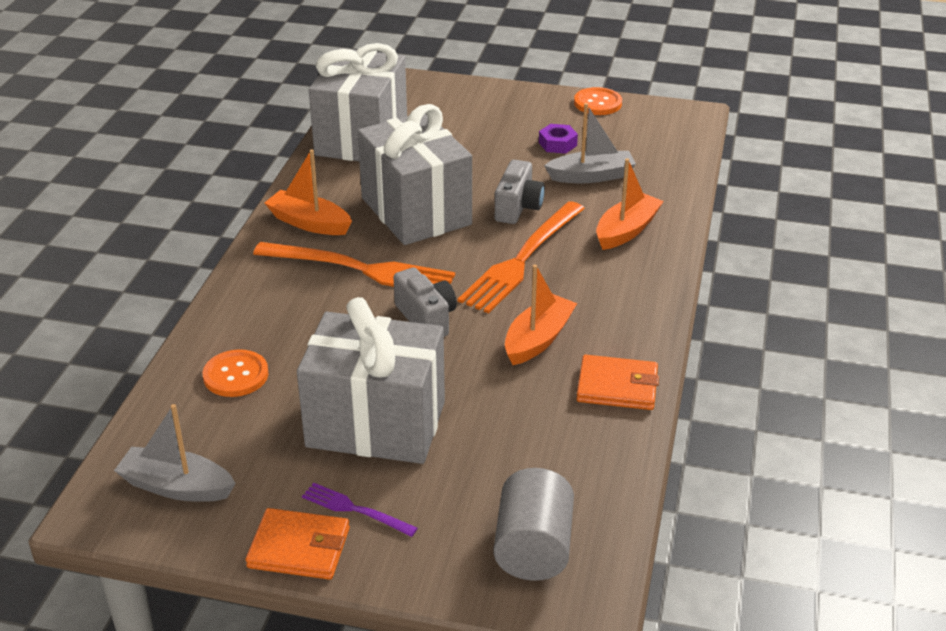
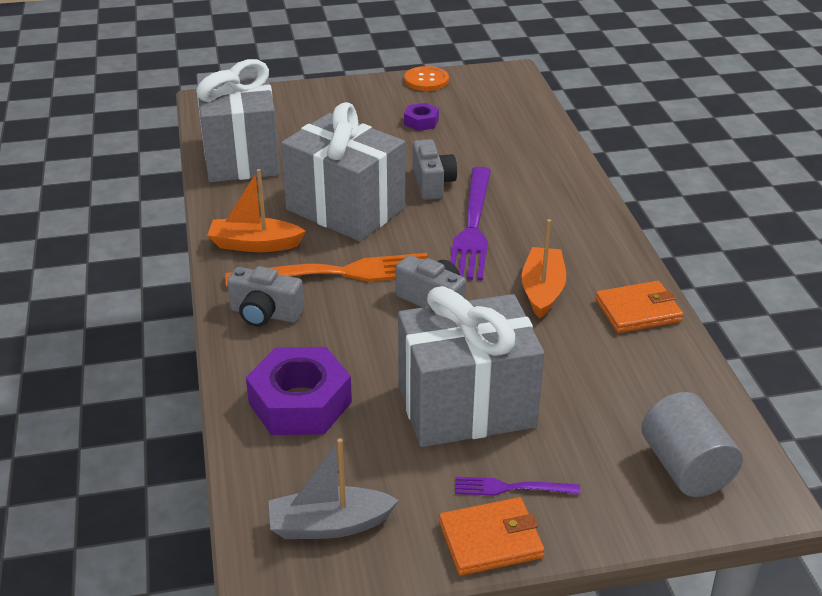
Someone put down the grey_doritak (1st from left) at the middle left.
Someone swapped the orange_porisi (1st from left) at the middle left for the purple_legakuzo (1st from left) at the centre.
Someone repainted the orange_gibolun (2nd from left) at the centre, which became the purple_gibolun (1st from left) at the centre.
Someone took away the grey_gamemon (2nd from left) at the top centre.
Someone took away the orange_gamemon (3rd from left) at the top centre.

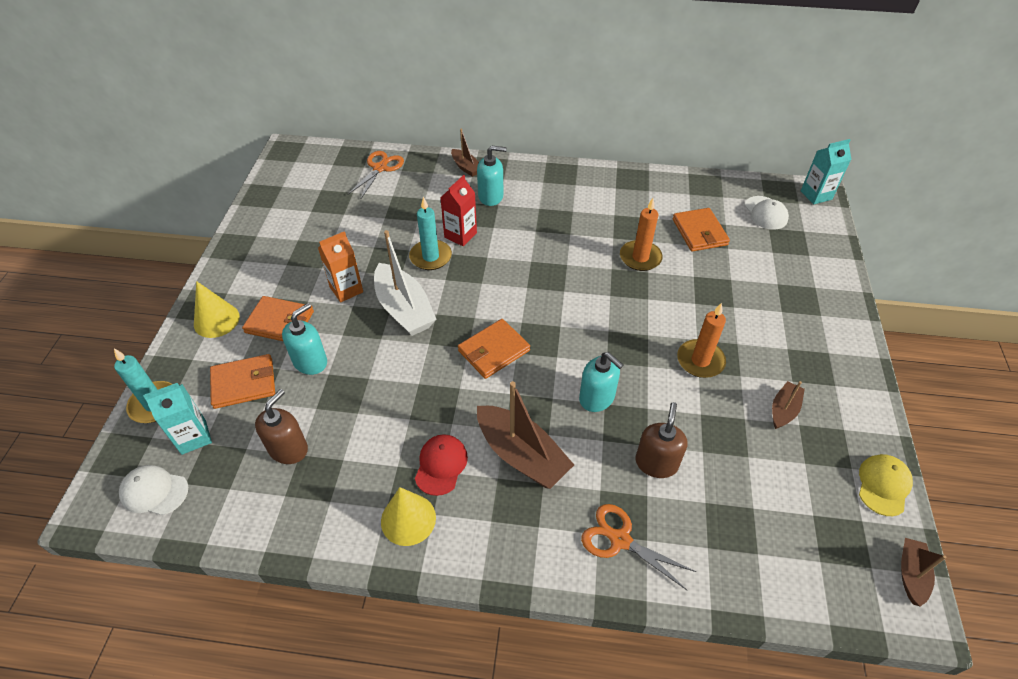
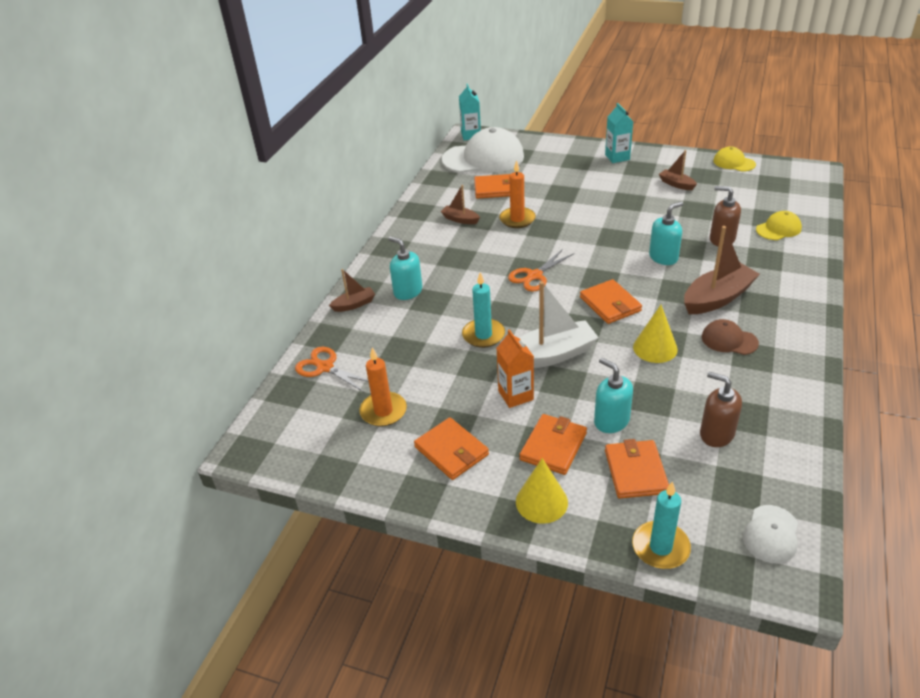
Someone carried the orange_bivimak (2nd from left in the first image) from the middle right to the centre.
Someone rotated the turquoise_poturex (2nd from left in the first image) at the top centre by 60 degrees counterclockwise.
Someone put down the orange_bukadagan (1st from left) at the centre.
Someone carried the brown_gamemon (4th from left in the first image) from the bottom right to the top centre.
Someone scaled the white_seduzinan (2nd from left in the first image) at the top right by 2.08.
Someone carried the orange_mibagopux (2nd from left) from the bottom centre to the centre.
Someone carried the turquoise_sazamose (1st from left in the first image) from the middle left to the top right.
Someone carried the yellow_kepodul (2nd from left) from the bottom centre to the middle right.
Someone repainted the red_seduzinan at the bottom centre, which became the brown_seduzinan at the middle right.
Someone put down the yellow_seduzinan (2nd from left) at the top right.
Someone took away the red_sazamose at the top centre.

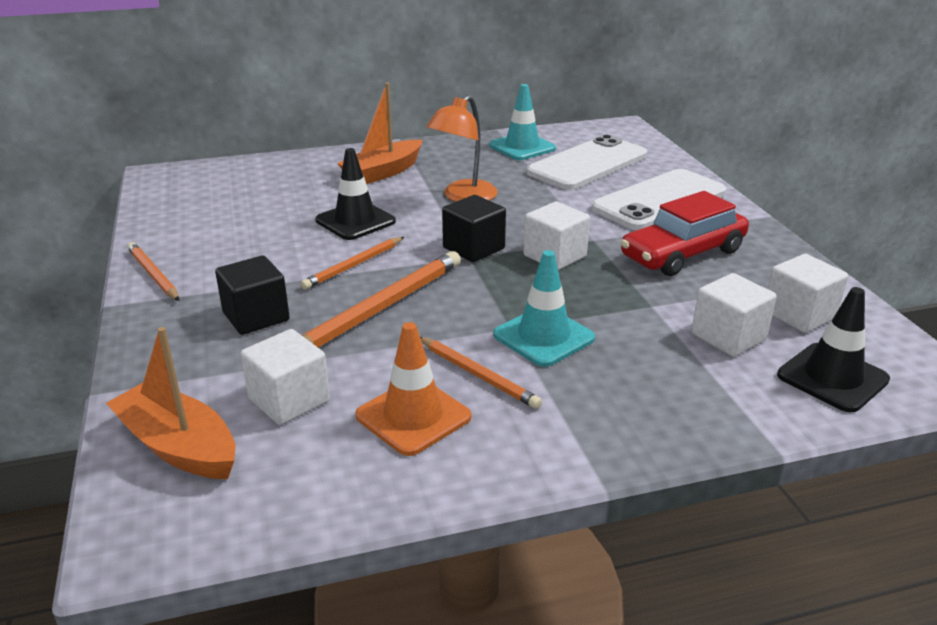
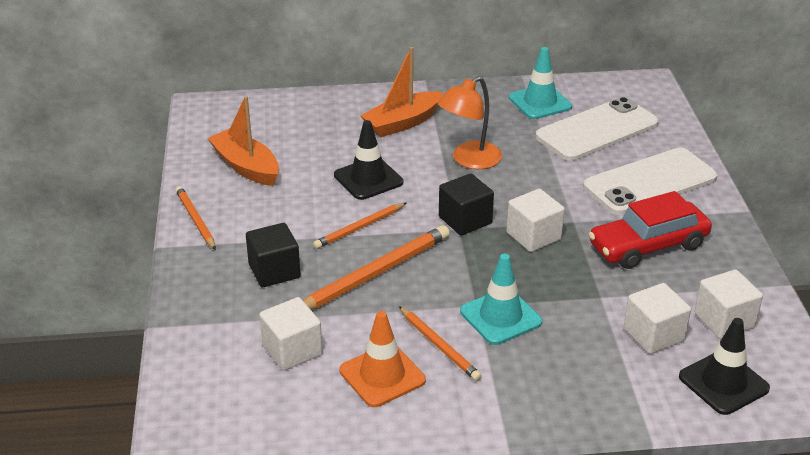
Someone carried the orange_gamemon (1st from left) from the middle left to the top left.

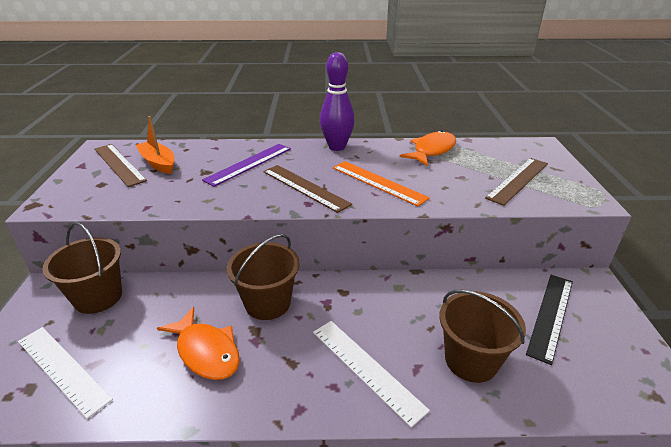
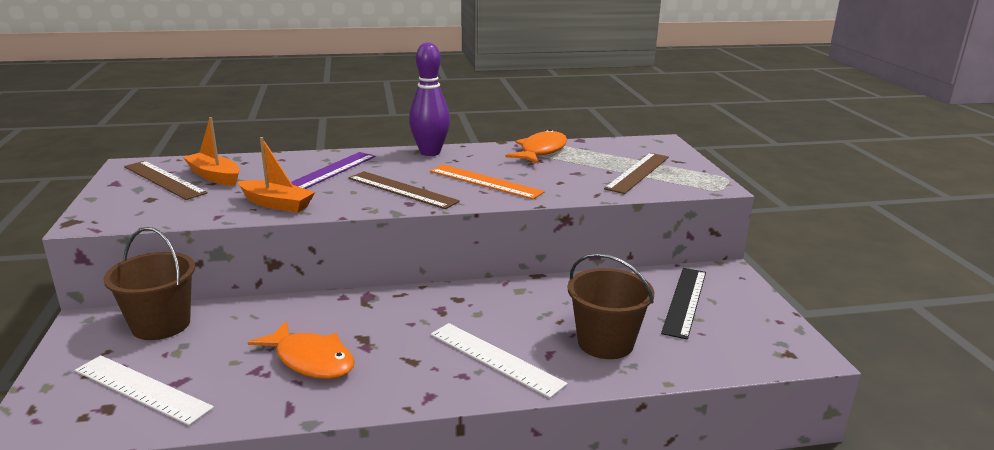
Someone put down the orange_gamemon (2nd from left) at the middle left.
Someone took away the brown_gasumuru (2nd from left) at the centre.

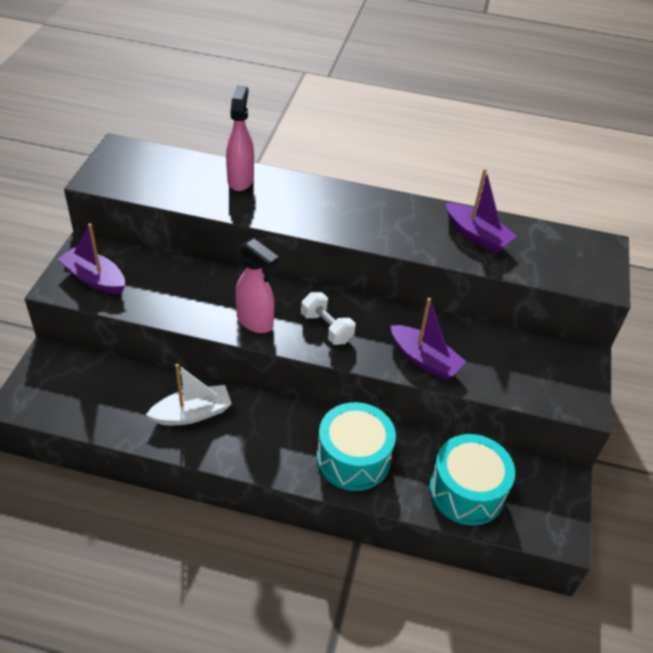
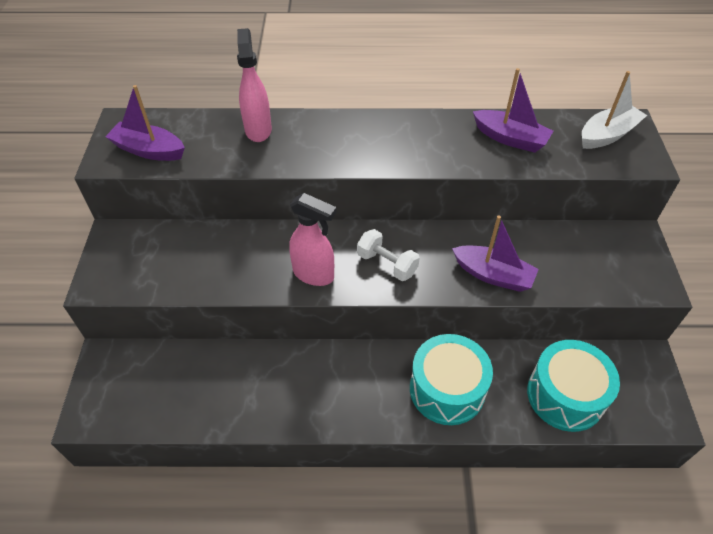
Someone carried the purple_gamemon (1st from left) from the middle left to the top left.
Someone carried the white_gamemon from the middle left to the top right.

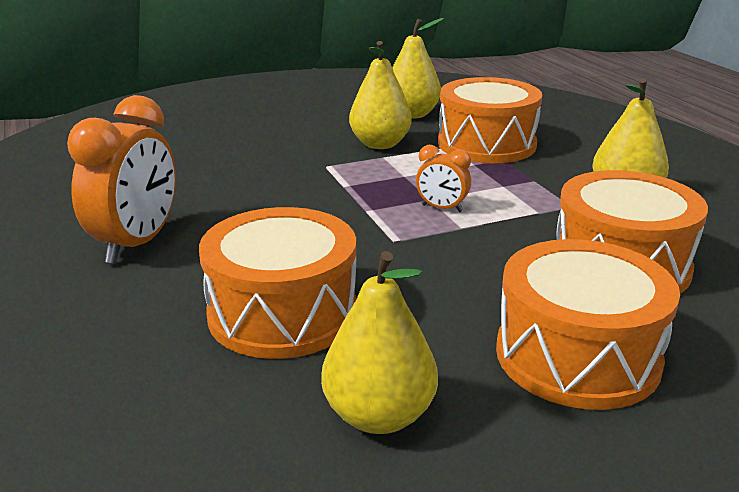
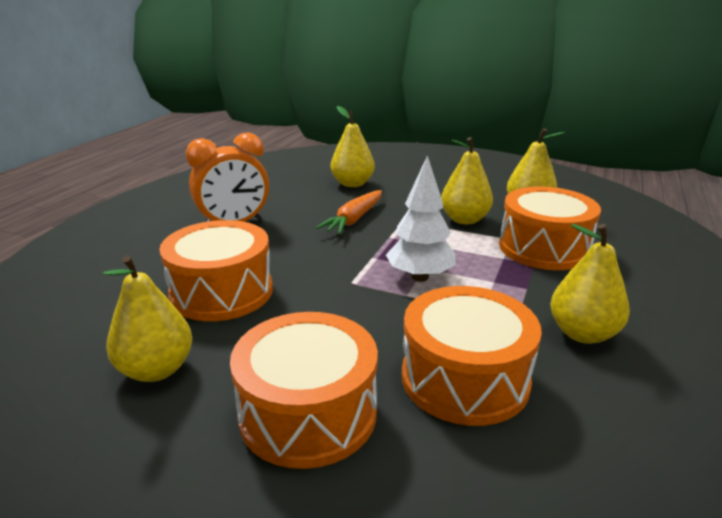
Someone put down the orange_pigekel at the centre.
Someone put down the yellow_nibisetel (2nd from left) at the top centre.
Someone swapped the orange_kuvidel (2nd from left) at the centre for the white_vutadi at the centre.

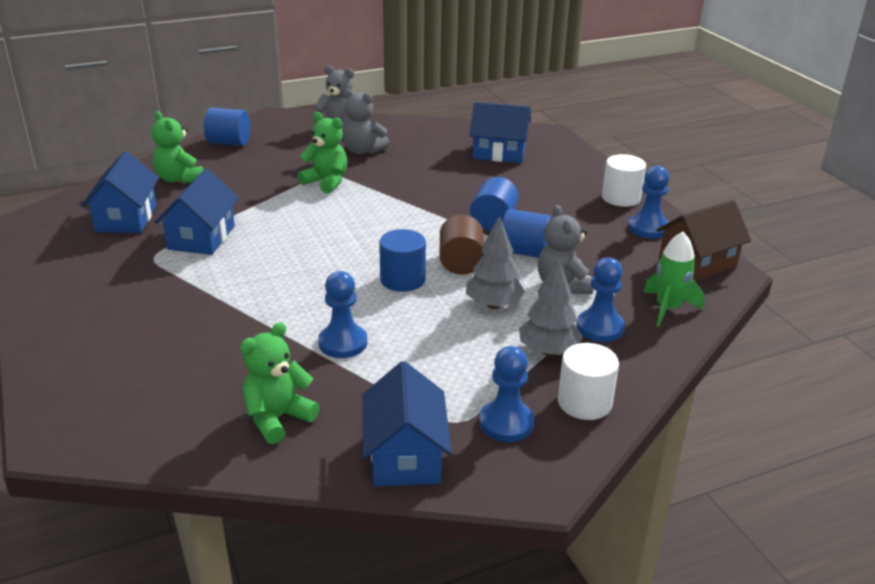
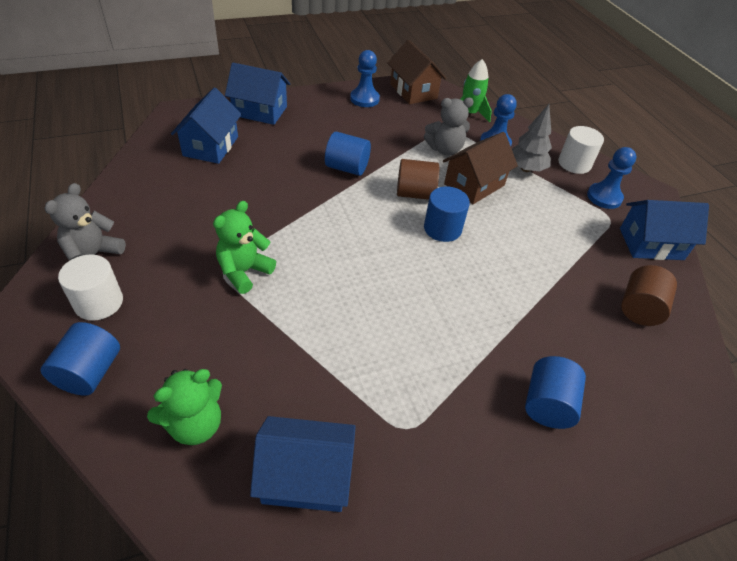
Someone carried the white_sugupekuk (2nd from left in the first image) from the top right to the middle left.
Someone carried the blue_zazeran (2nd from left) from the middle left to the top centre.
Someone swapped the grey_vutadi (1st from left) at the centre for the brown_zazeran (2nd from left) at the top centre.
Someone carried the blue_sugupekuk (4th from left) from the centre to the bottom right.
Someone swapped the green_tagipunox (2nd from left) at the middle left for the brown_sugupekuk (2nd from left) at the middle right.
Someone took away the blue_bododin (1st from left) at the centre.
Someone took away the grey_tagipunox (2nd from left) at the top centre.

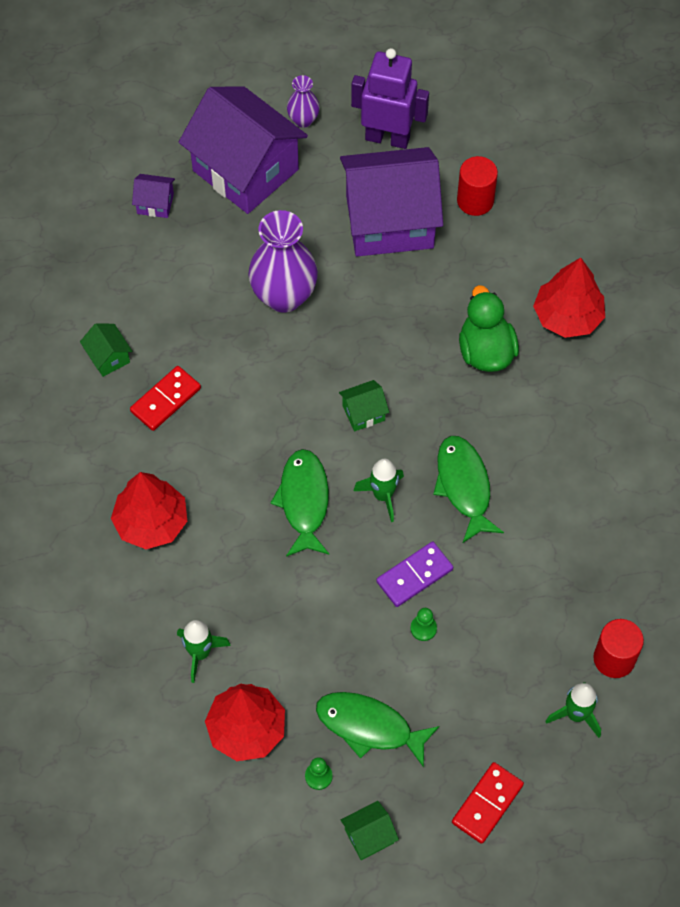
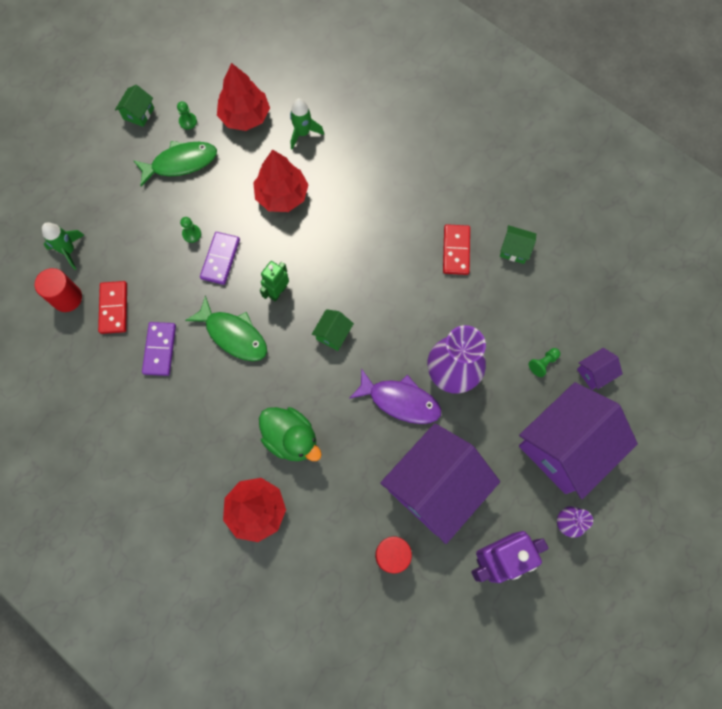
Someone carried the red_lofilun (2nd from left in the first image) from the bottom right to the middle left.
Someone put down the purple_lofilun (1st from left) at the middle left.
Someone carried the red_vutadi (1st from left in the first image) from the middle left to the top centre.
Someone swapped the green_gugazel (2nd from left) at the centre for the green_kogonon at the centre.
Someone put down the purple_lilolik at the centre.
Someone rotated the purple_zazeran (2nd from left) at the top centre by 45 degrees counterclockwise.
Someone put down the green_bododin (3rd from left) at the middle right.
Someone took away the green_lilolik (1st from left) at the centre.

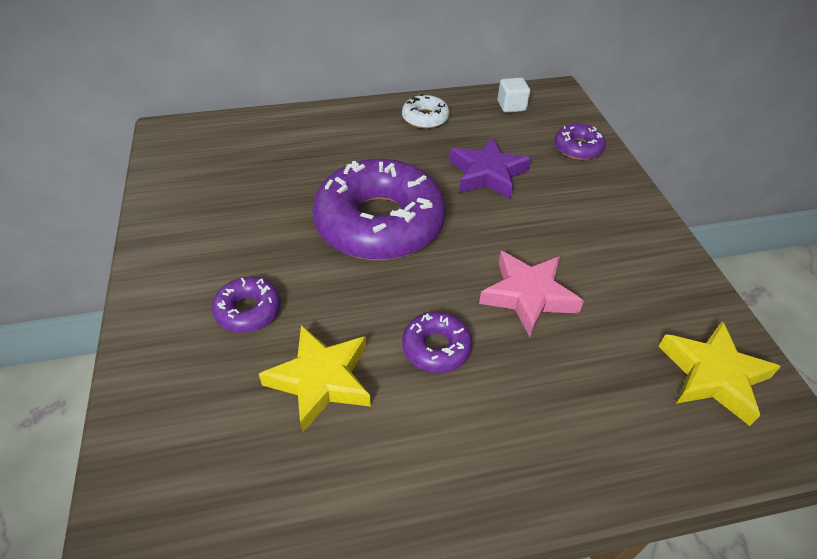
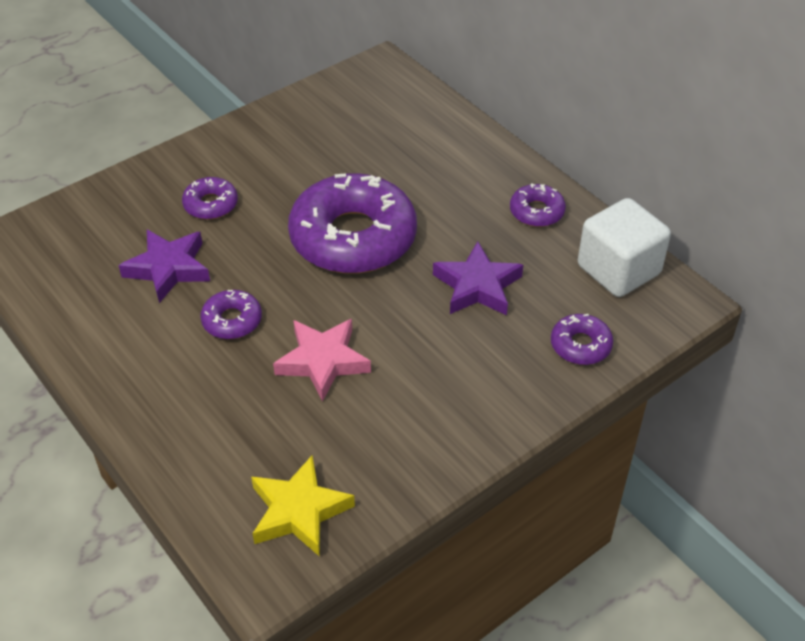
Someone repainted the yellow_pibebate (1st from left) at the bottom centre, which became the purple_pibebate (1st from left) at the middle left.
Someone repainted the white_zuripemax at the top centre, which became the purple_zuripemax (4th from left) at the top right.
Someone scaled the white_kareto at the top centre by 2.03.

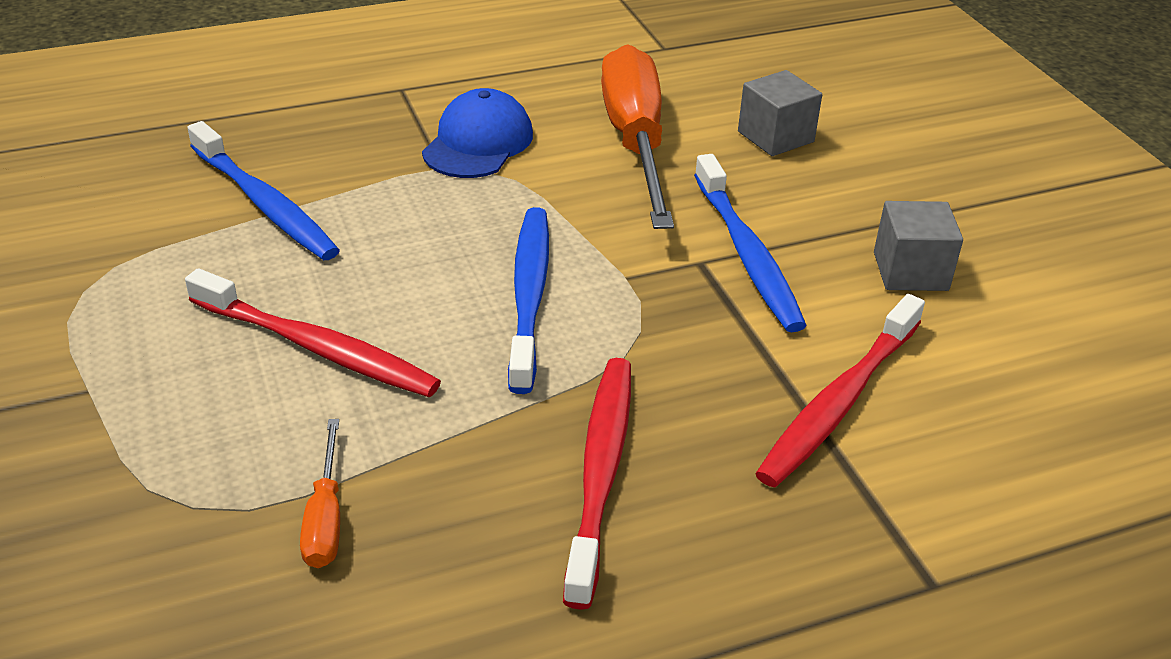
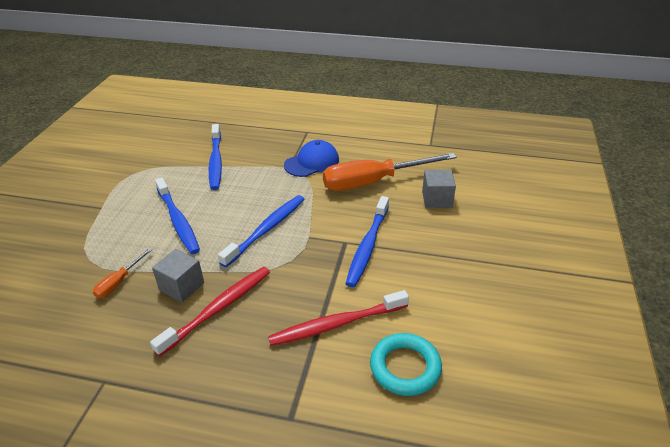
Someone carried the grey_kareto (2nd from left in the first image) from the middle right to the middle left.
Someone repainted the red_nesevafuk (1st from left) at the middle left, which became the blue_nesevafuk (1st from left) at the middle left.
Someone rotated the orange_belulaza (2nd from left) at the top centre by 135 degrees counterclockwise.
Someone put down the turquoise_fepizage at the bottom centre.

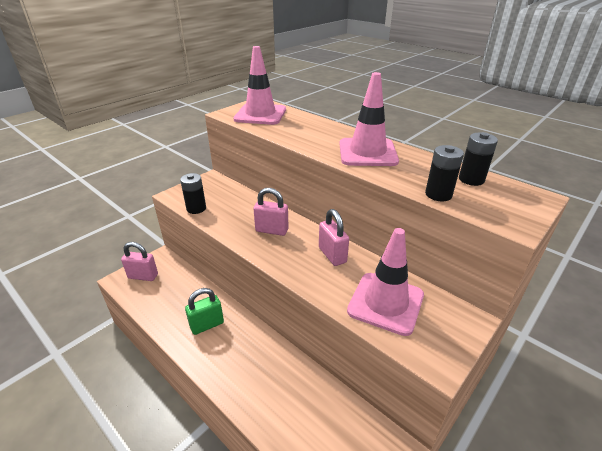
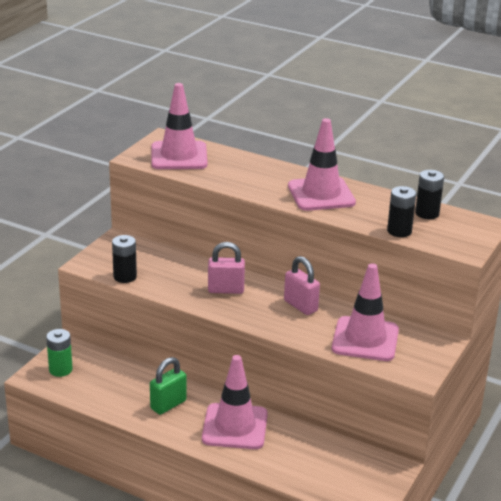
Someone swapped the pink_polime (1st from left) at the middle left for the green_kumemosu at the bottom left.
Someone put down the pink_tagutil (2nd from left) at the bottom centre.

